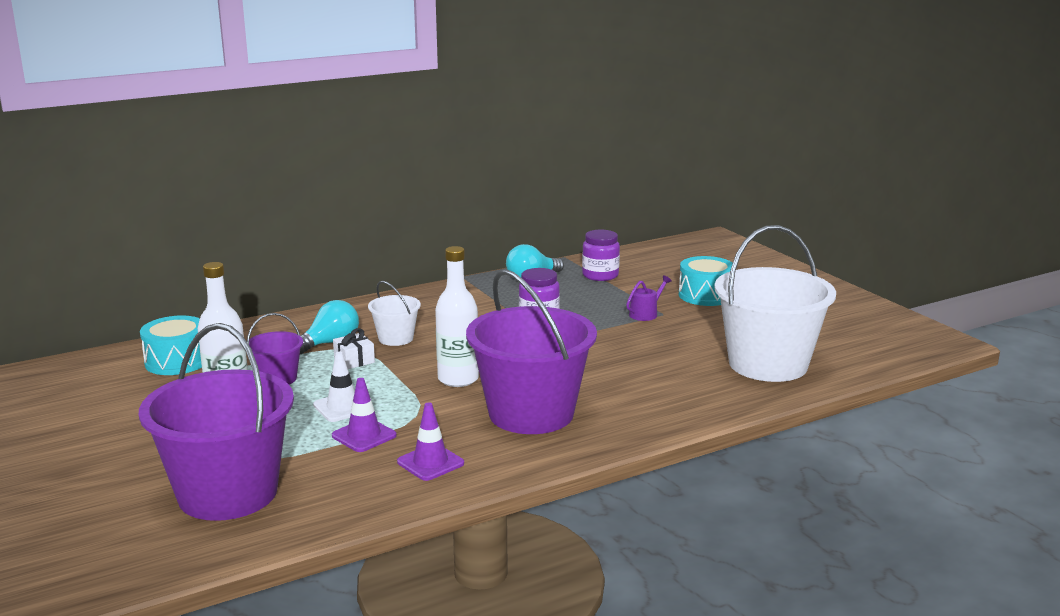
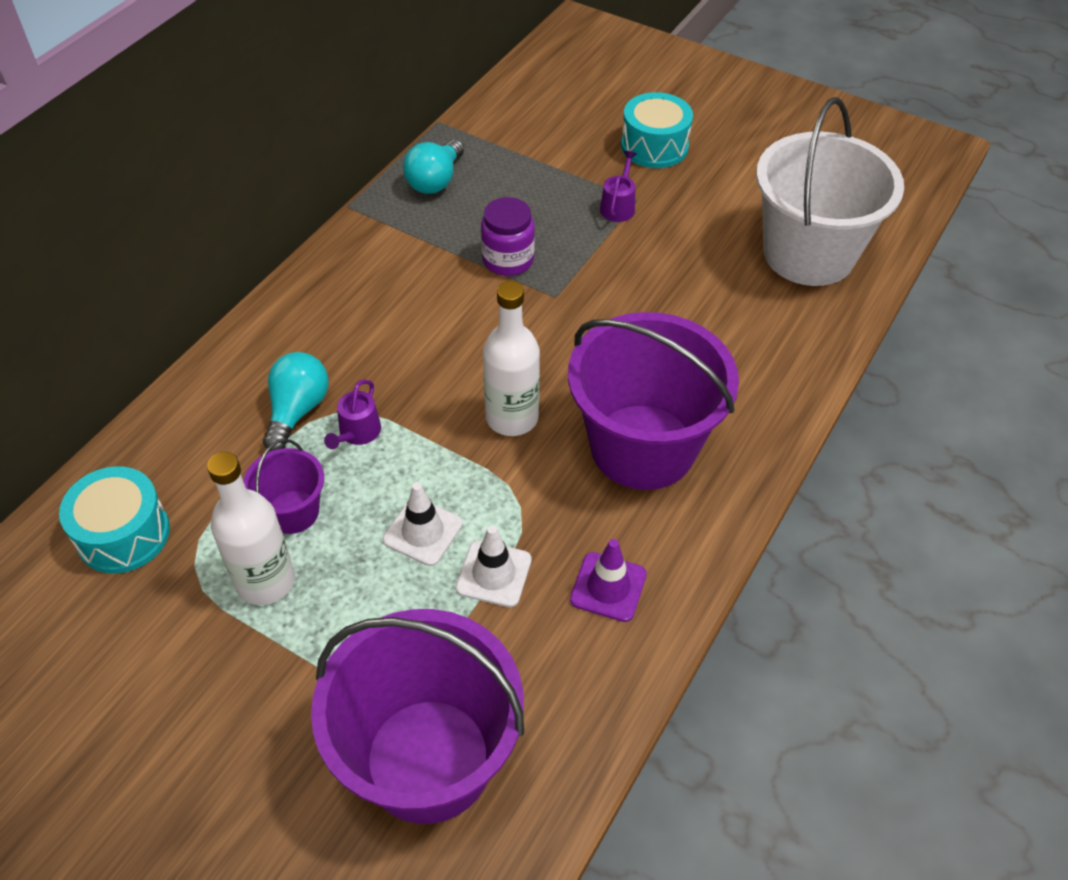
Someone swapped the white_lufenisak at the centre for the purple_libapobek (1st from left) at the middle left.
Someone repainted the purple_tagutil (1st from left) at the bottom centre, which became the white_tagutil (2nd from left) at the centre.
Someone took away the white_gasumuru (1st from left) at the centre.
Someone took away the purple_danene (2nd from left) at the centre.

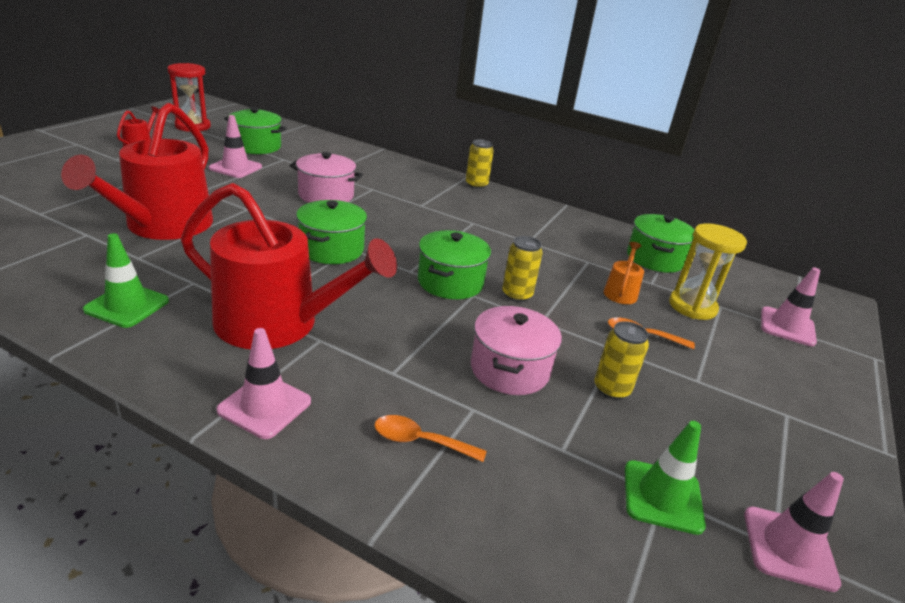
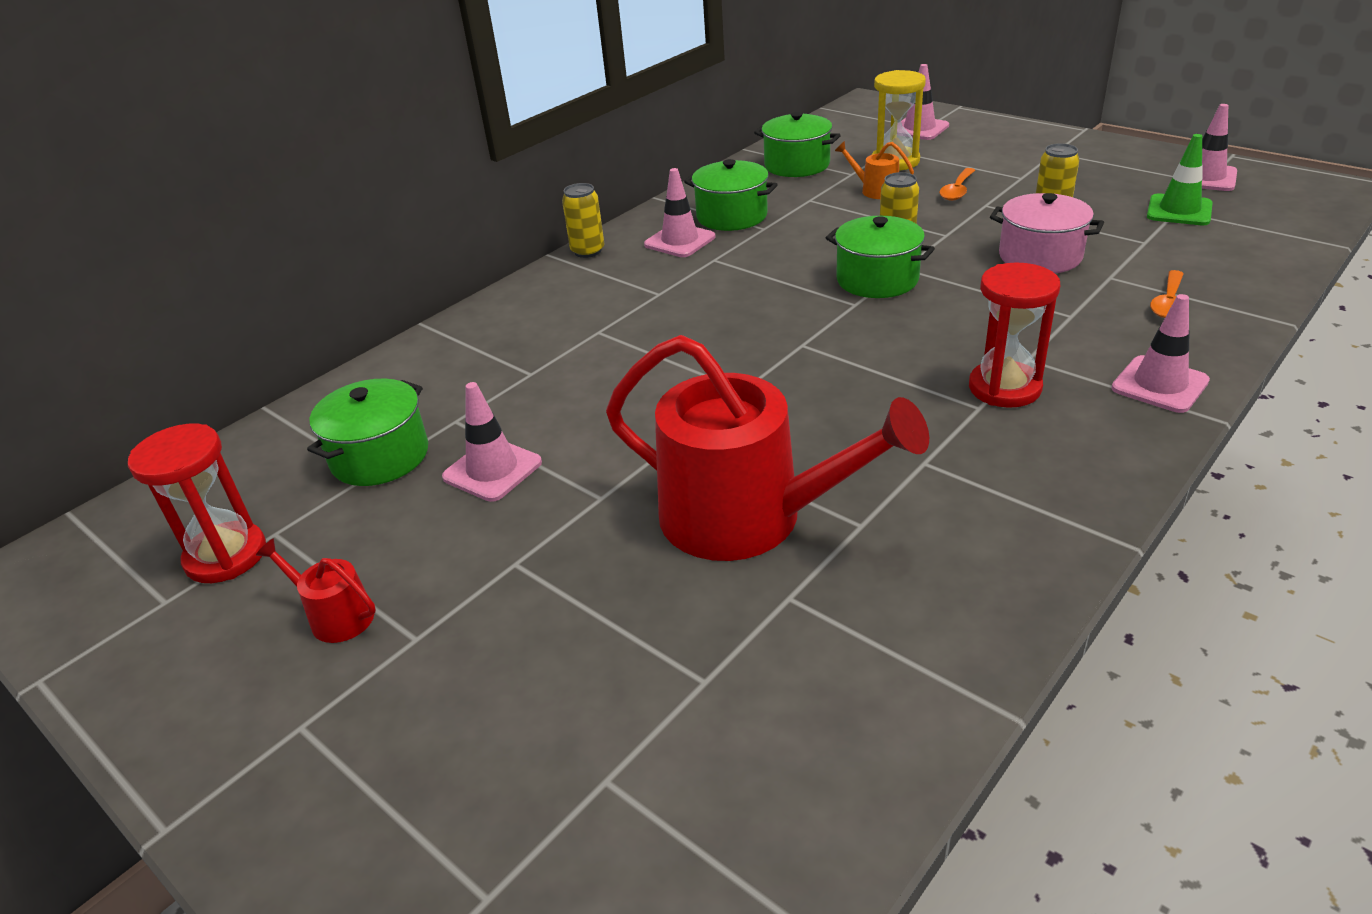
Someone put down the pink_tagutil (2nd from left) at the top centre.
Someone carried the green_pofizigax (2nd from left) from the centre to the top centre.
Someone swapped the red_libapobek (3rd from left) at the middle left for the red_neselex (2nd from left) at the middle right.
Someone took away the green_tagutil (1st from left) at the middle left.
Someone took away the pink_pofizigax (1st from left) at the top centre.

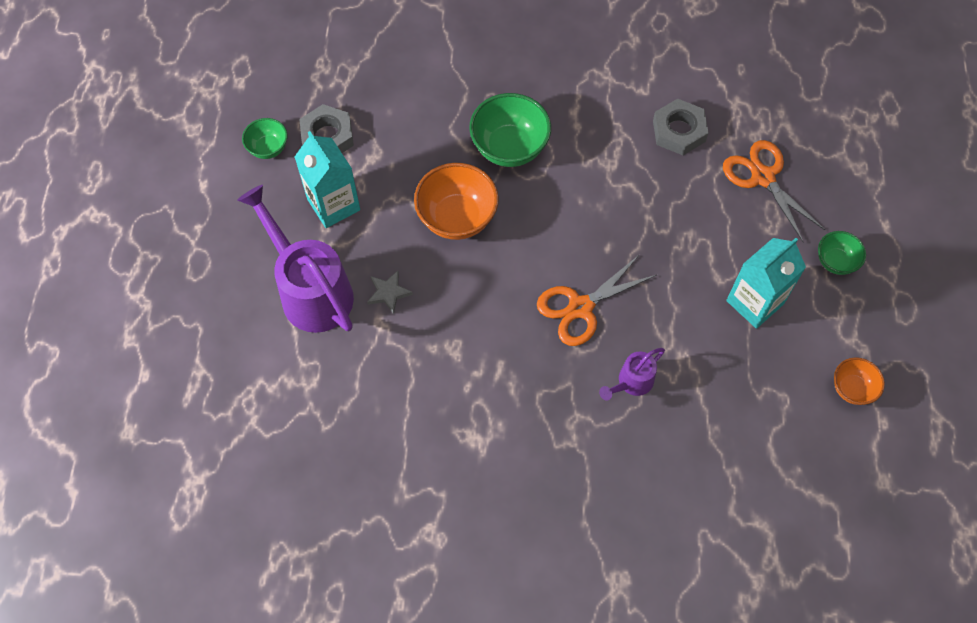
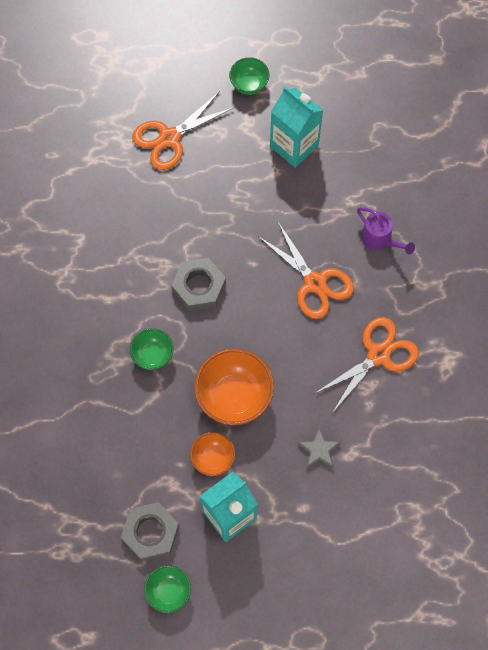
Someone scaled the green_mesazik (2nd from left in the first image) at the top centre by 0.56.
Someone carried the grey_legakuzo (2nd from left) from the top right to the centre.
Someone carried the orange_mesazik (2nd from left in the first image) from the middle right to the bottom centre.
Someone put down the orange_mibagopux (3rd from left) at the middle right.
Someone took away the purple_libapobek (1st from left) at the middle left.

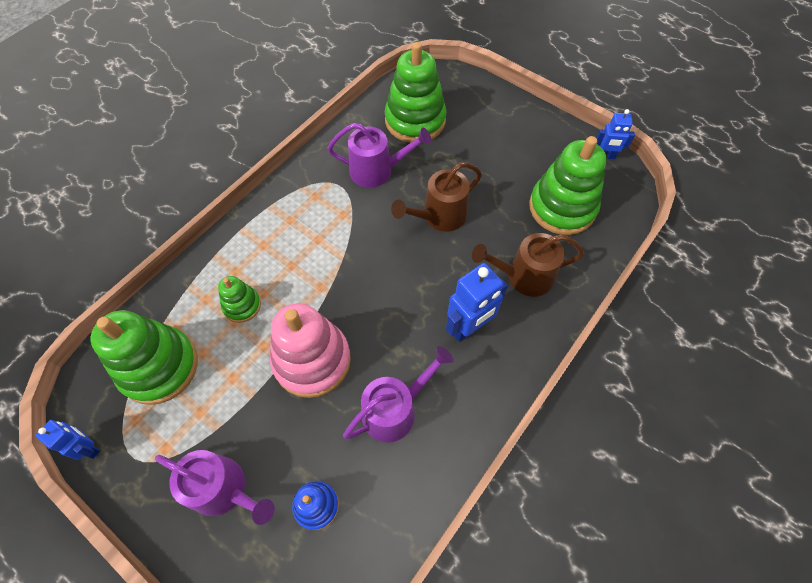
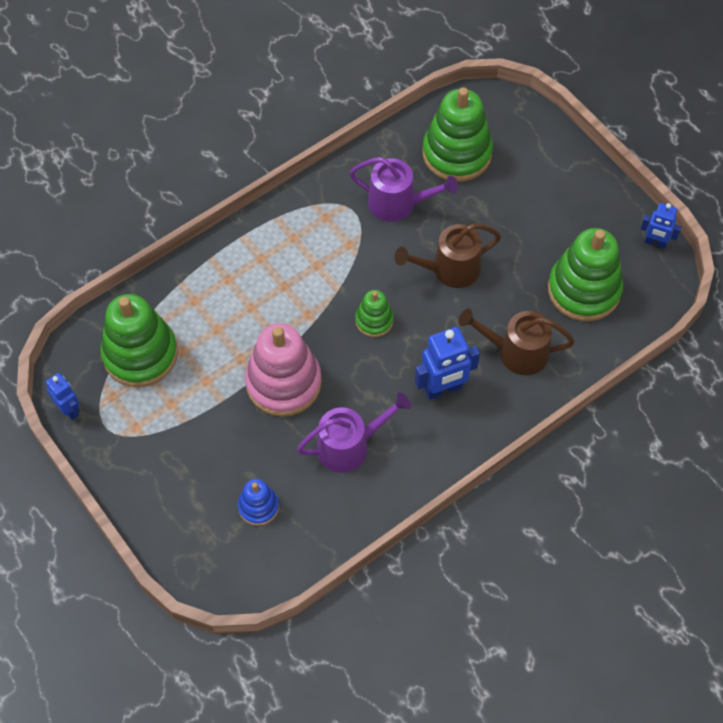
Someone carried the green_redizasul (2nd from left) from the middle left to the centre.
Someone took away the purple_libapobek (1st from left) at the bottom left.

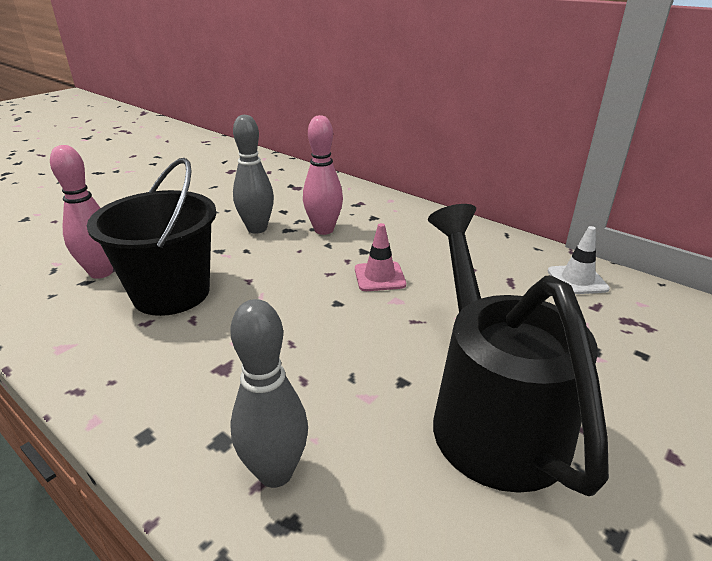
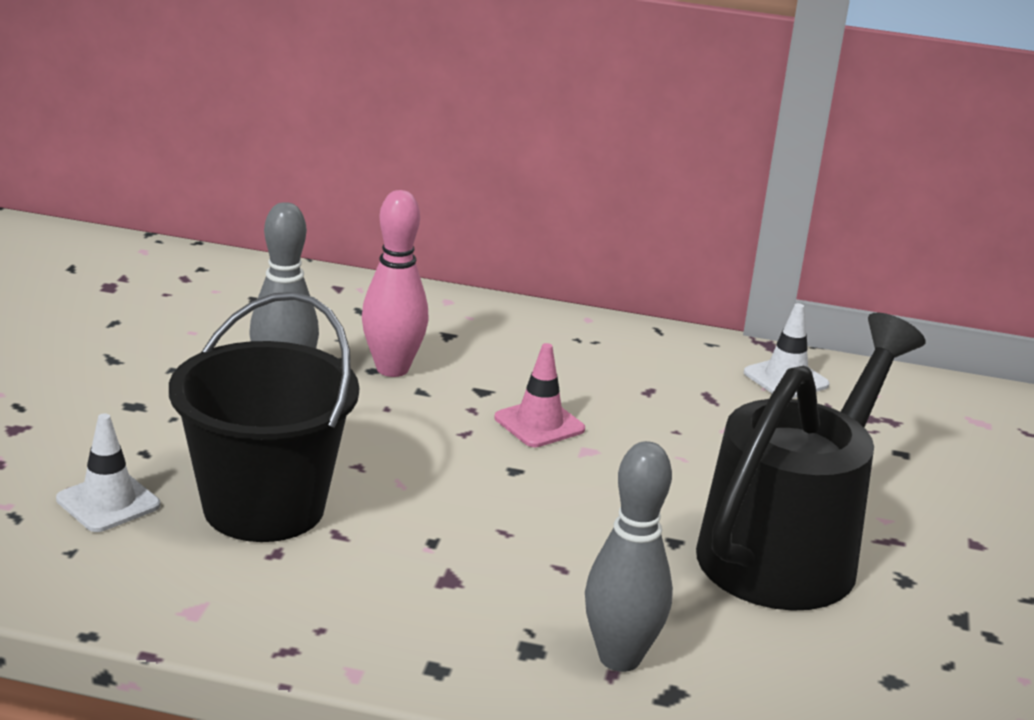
Someone swapped the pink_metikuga (1st from left) at the middle left for the white_tagutil (1st from left) at the middle left.
Someone rotated the black_libapobek at the middle right by 75 degrees clockwise.

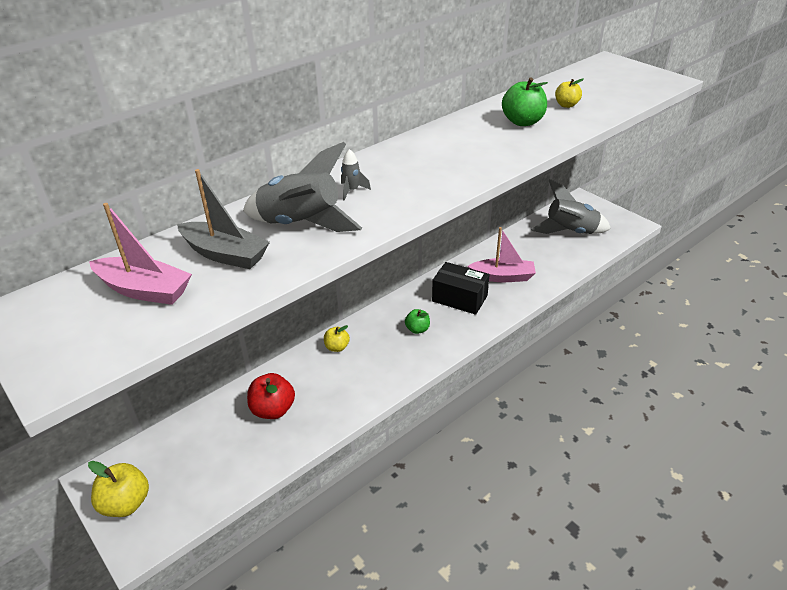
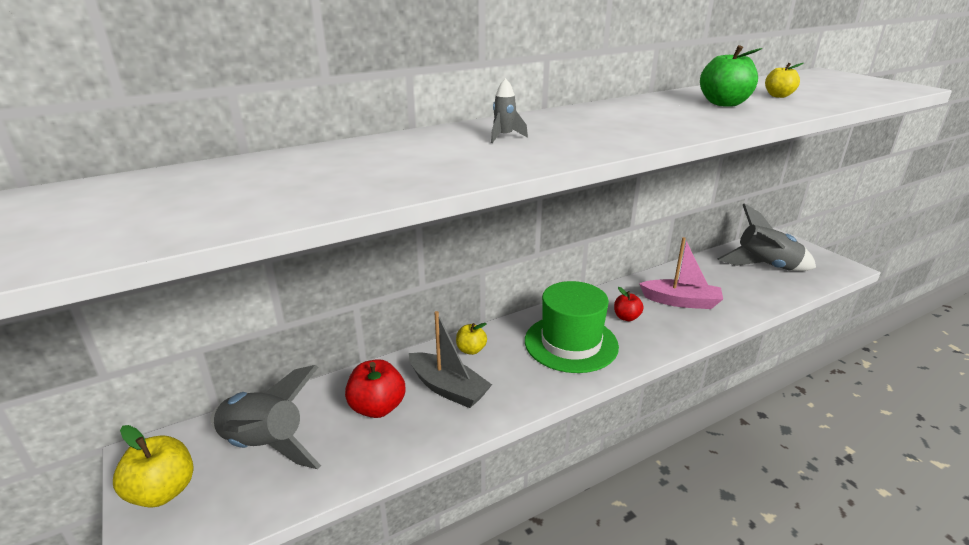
Someone carried the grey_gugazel (1st from left) from the top centre to the bottom left.
Someone carried the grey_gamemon from the middle left to the centre.
Someone swapped the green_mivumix (1st from left) at the centre for the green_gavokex at the centre.
Someone swapped the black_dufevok at the centre for the red_mivumix (2nd from left) at the centre.
Someone took away the pink_gamemon (1st from left) at the middle left.

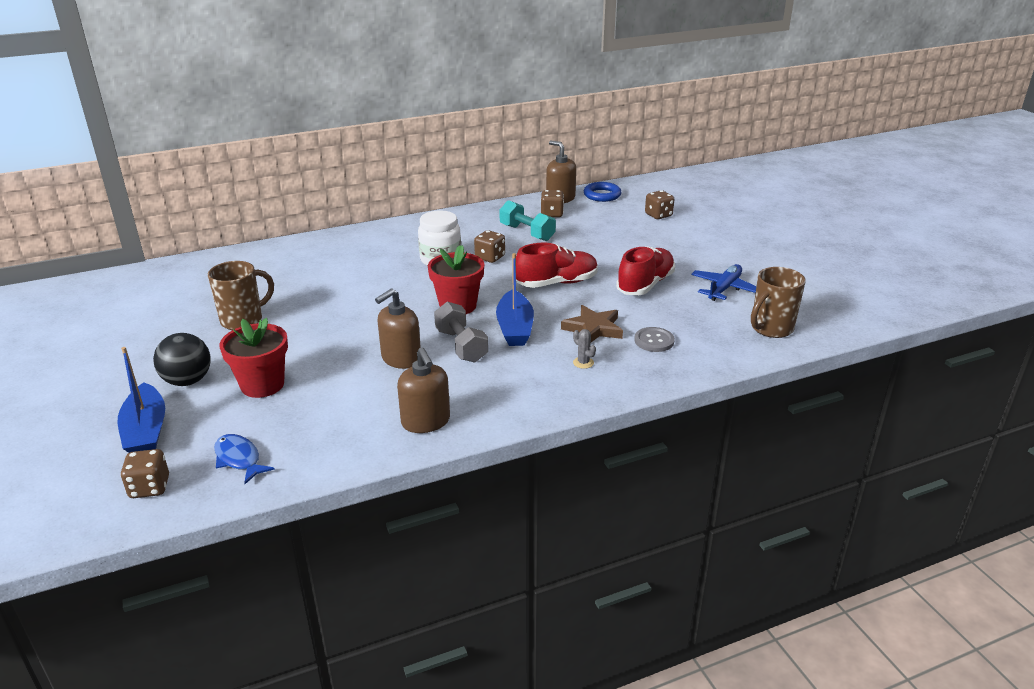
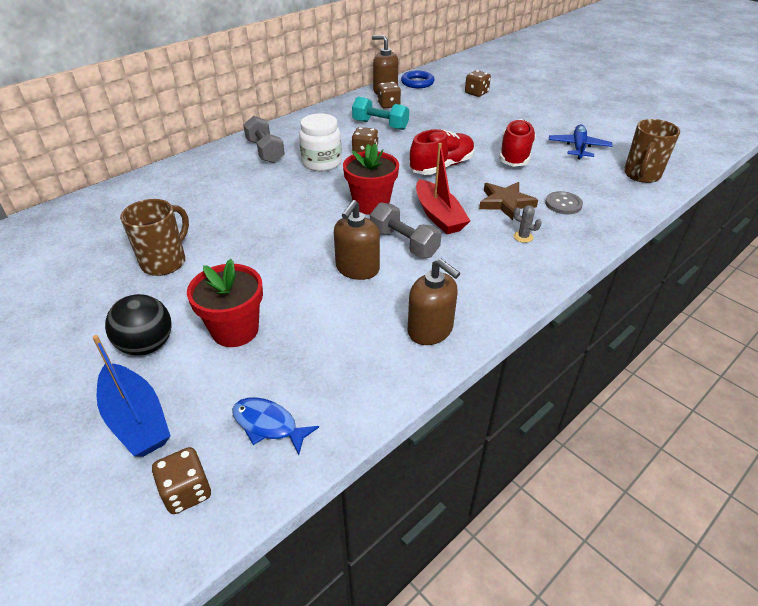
Someone put down the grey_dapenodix (1st from left) at the top centre.
Someone repainted the blue_gamemon (2nd from left) at the centre, which became the red_gamemon at the top centre.

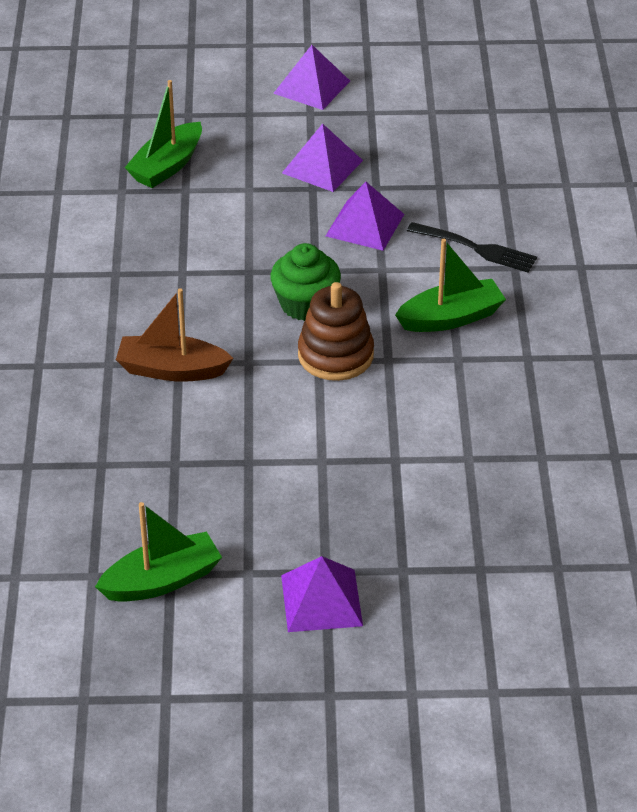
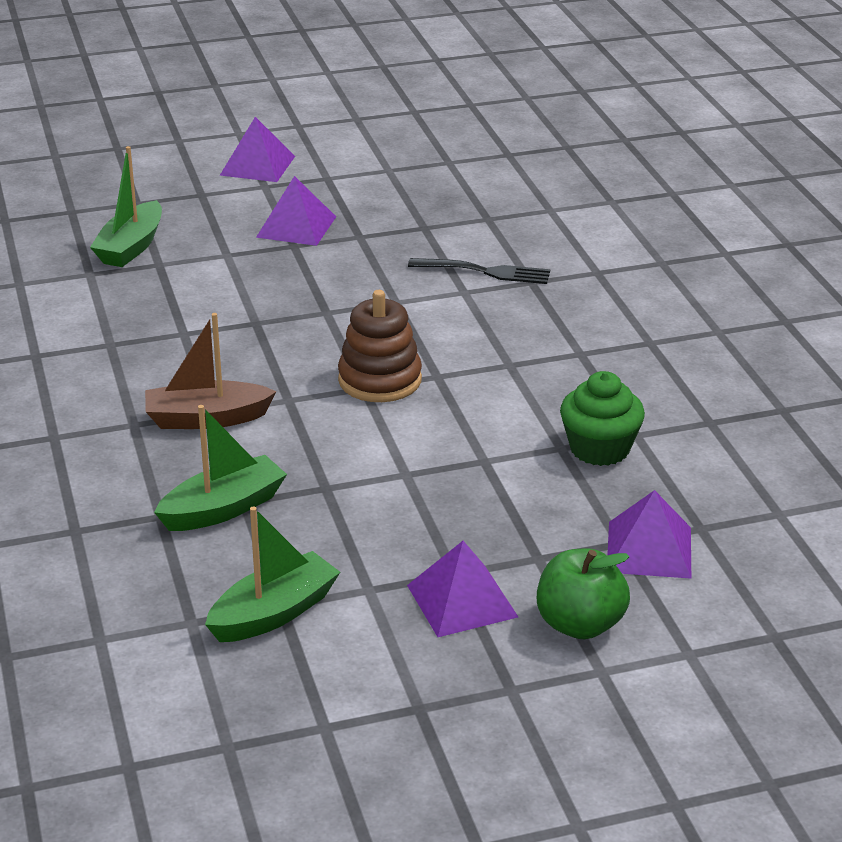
Someone carried the green_gamemon (3rd from left in the first image) from the middle right to the middle left.
Someone put down the green_mivumix at the bottom right.
Someone carried the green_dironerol from the centre to the middle right.
Someone carried the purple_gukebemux (4th from left) from the top centre to the middle right.

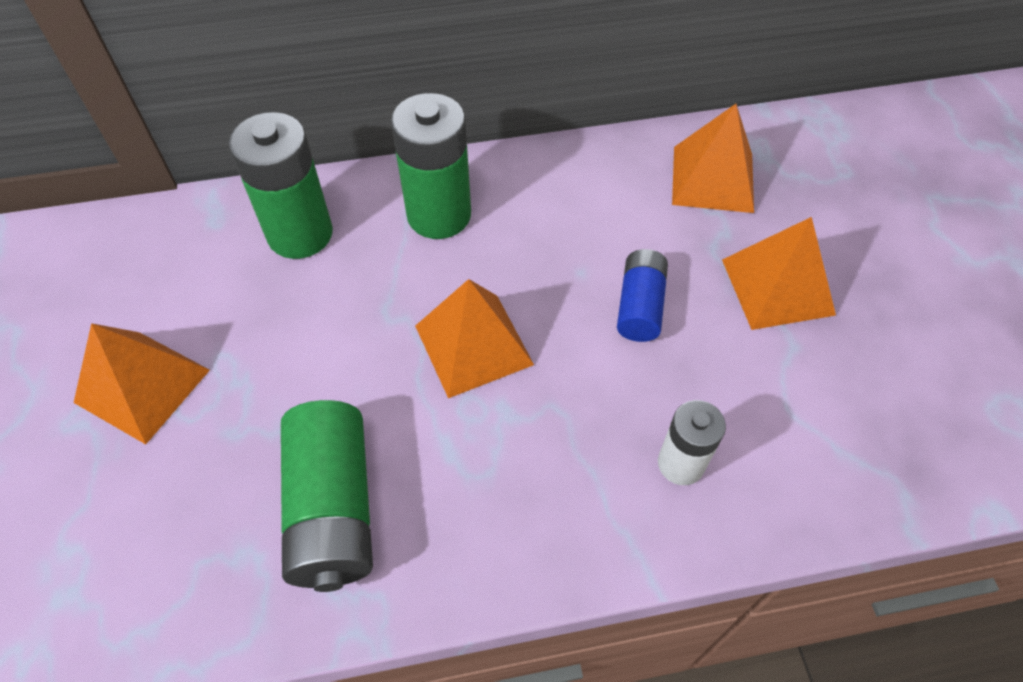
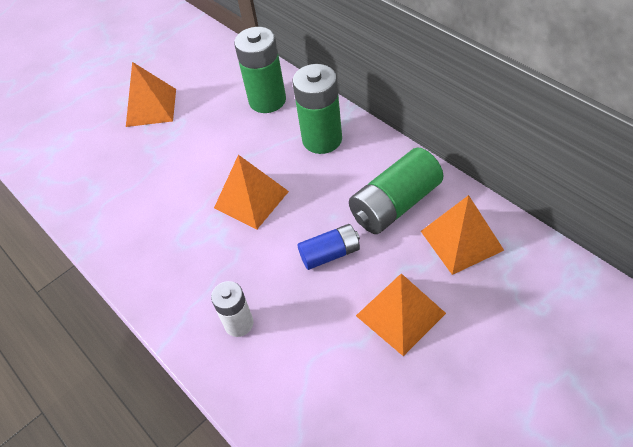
Someone carried the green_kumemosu (2nd from left in the first image) from the bottom left to the centre.

